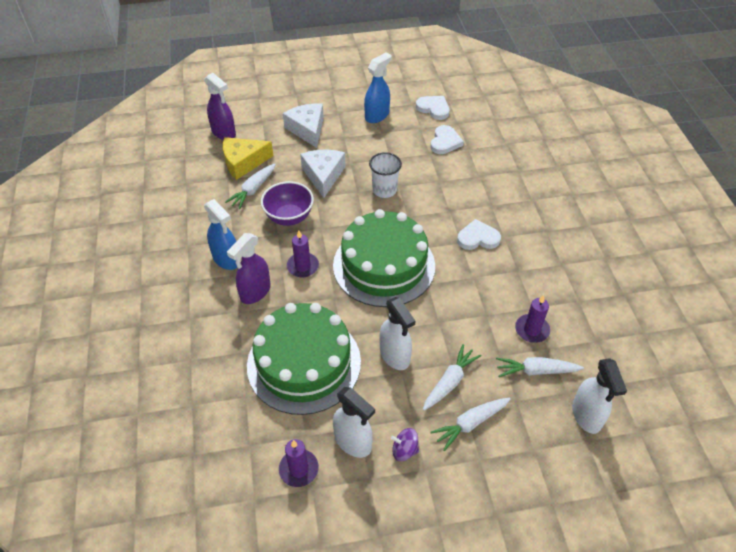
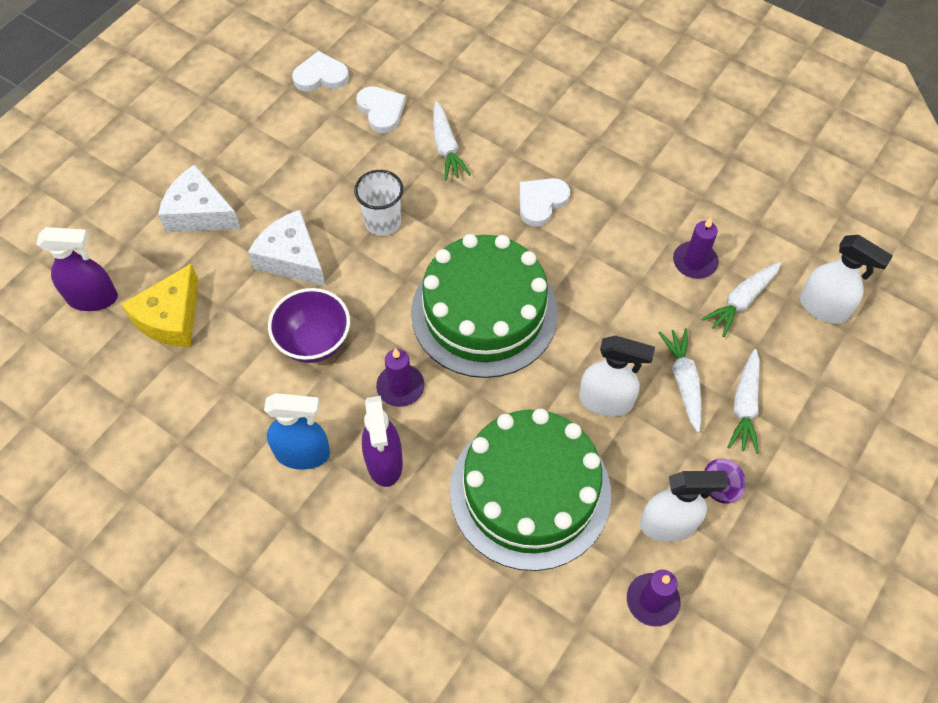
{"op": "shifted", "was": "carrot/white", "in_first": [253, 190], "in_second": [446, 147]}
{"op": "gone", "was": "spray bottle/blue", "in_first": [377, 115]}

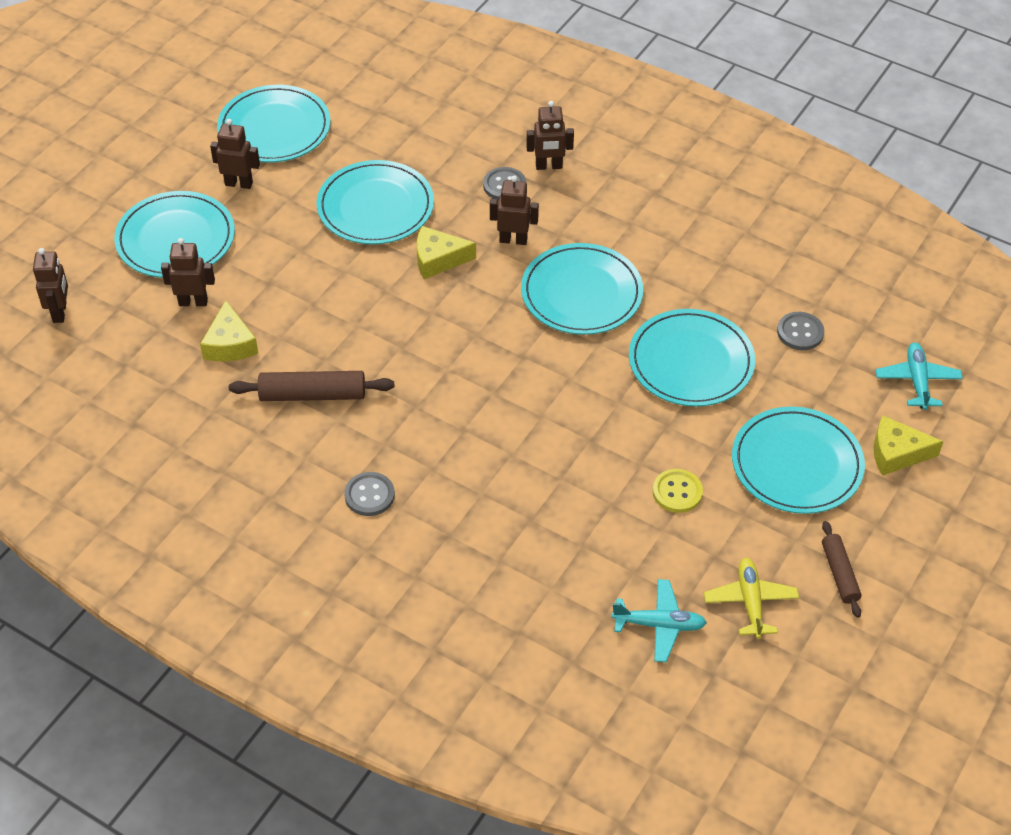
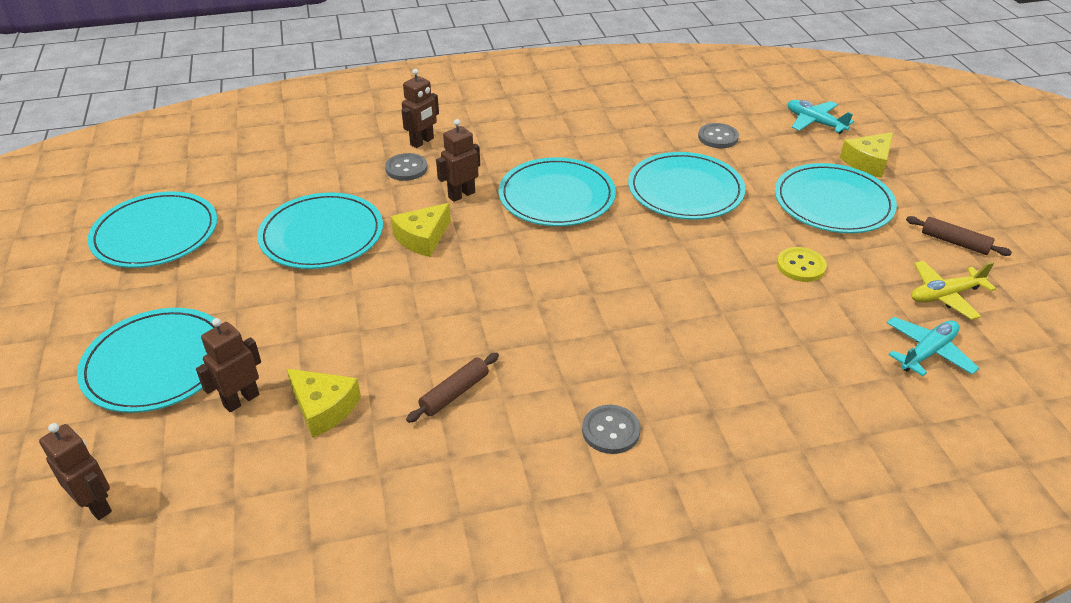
{"op": "scaled", "was": "rolling pin/brown", "in_first": [312, 395], "in_second": [454, 393], "ratio": 0.64}
{"op": "rotated", "was": "plane/yellow", "in_first": [750, 602], "in_second": [945, 295], "clockwise": -60}
{"op": "gone", "was": "robot/brown", "in_first": [239, 183]}

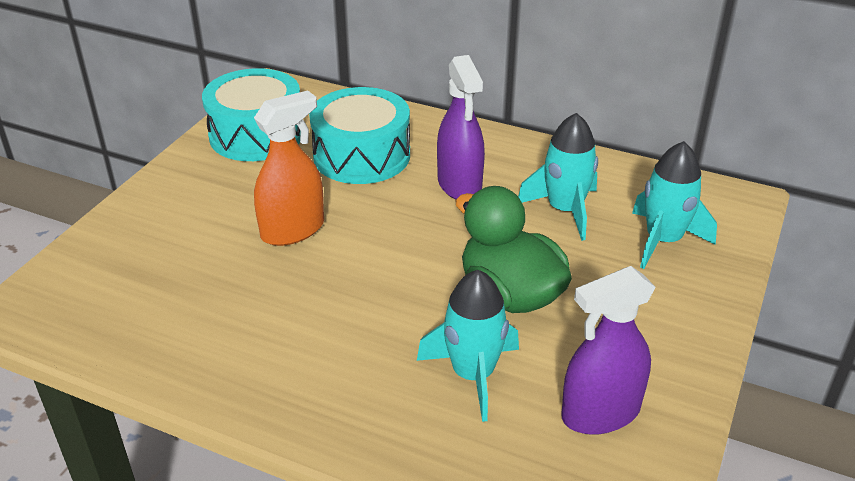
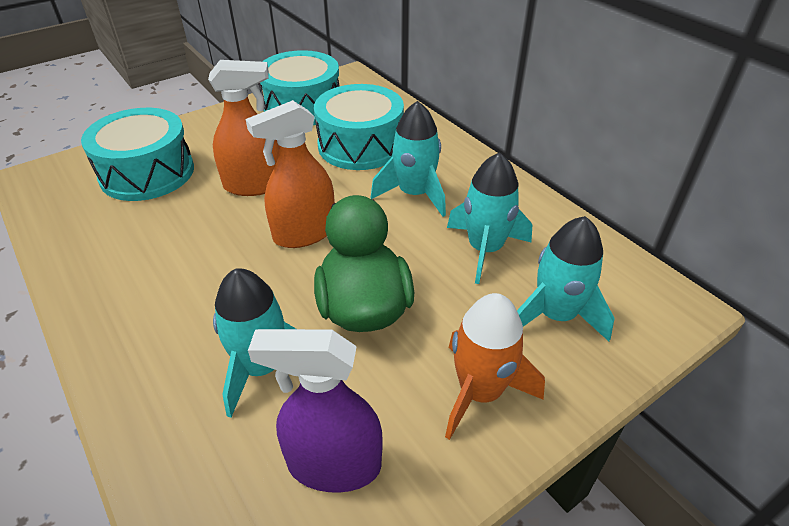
{"op": "new", "now": "drum/turquoise", "in_second": [147, 173]}
{"op": "new", "now": "spray bottle/orange", "in_second": [304, 233]}
{"op": "swapped", "was": "spray bottle/purple", "now": "rocket/turquoise", "in_first": [459, 184], "in_second": [414, 194]}
{"op": "new", "now": "rocket/orange", "in_second": [480, 392]}

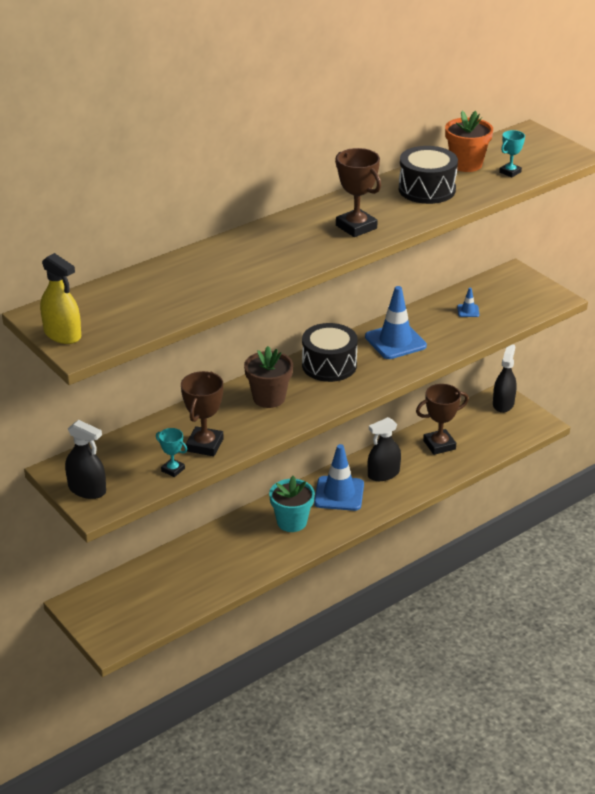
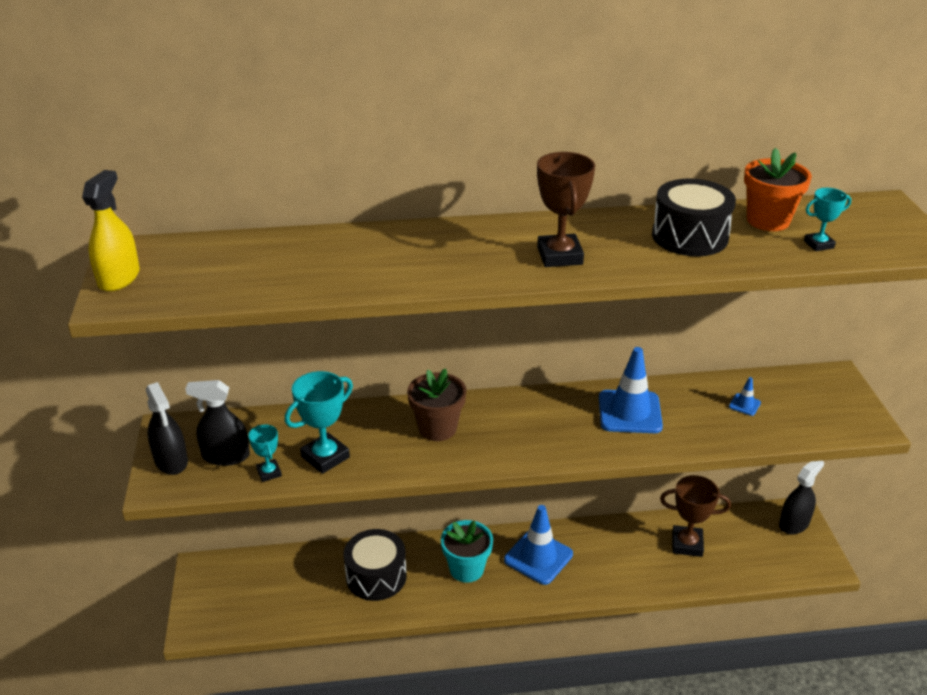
{"op": "rotated", "was": "spray bottle/yellow", "in_first": [62, 334], "in_second": [119, 278], "clockwise": -150}
{"op": "shifted", "was": "spray bottle/black", "in_first": [383, 474], "in_second": [226, 456]}
{"op": "repainted", "was": "trophy/brown", "now": "trophy/turquoise", "in_first": [205, 445], "in_second": [325, 457]}
{"op": "shifted", "was": "drum/black", "in_first": [329, 365], "in_second": [376, 576]}

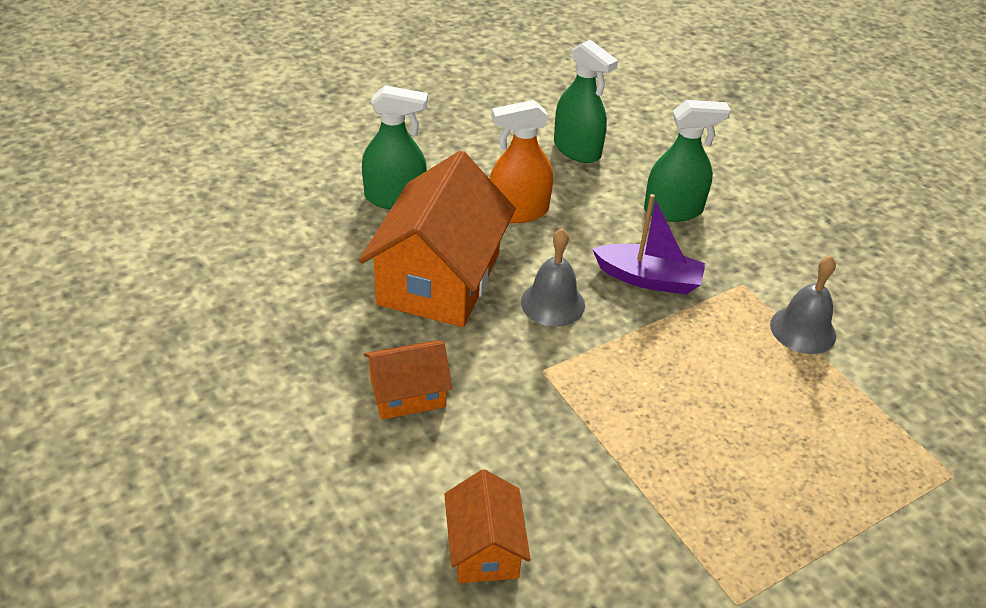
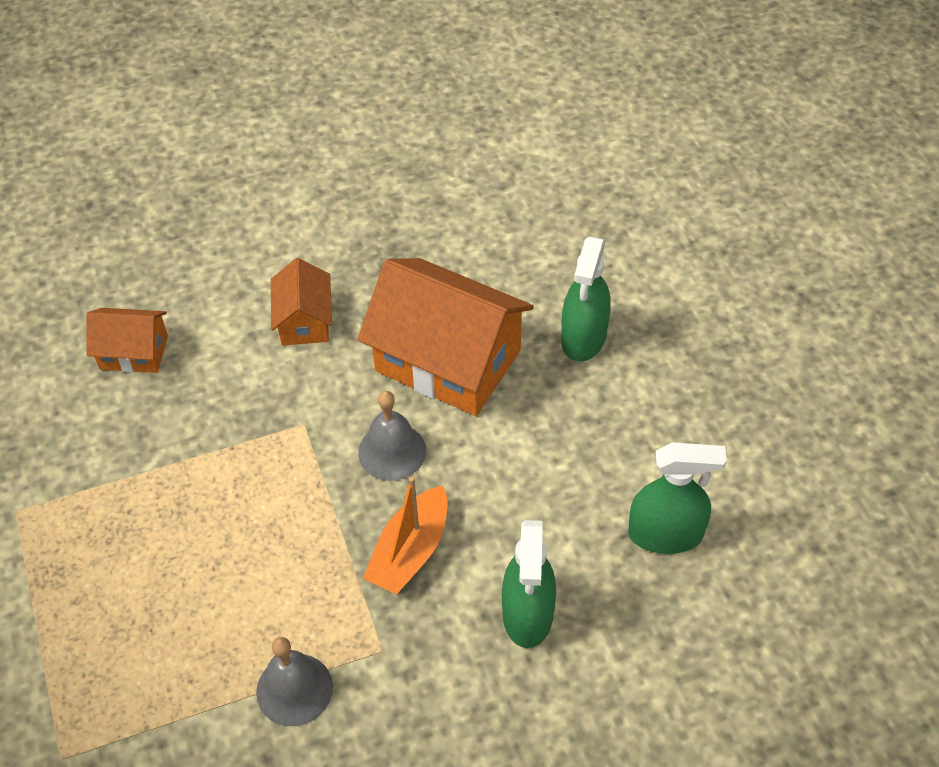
{"op": "repainted", "was": "boat/purple", "now": "boat/orange", "in_first": [648, 279], "in_second": [410, 551]}
{"op": "rotated", "was": "spray bottle/green", "in_first": [577, 149], "in_second": [665, 534], "clockwise": -150}
{"op": "gone", "was": "spray bottle/orange", "in_first": [518, 211]}

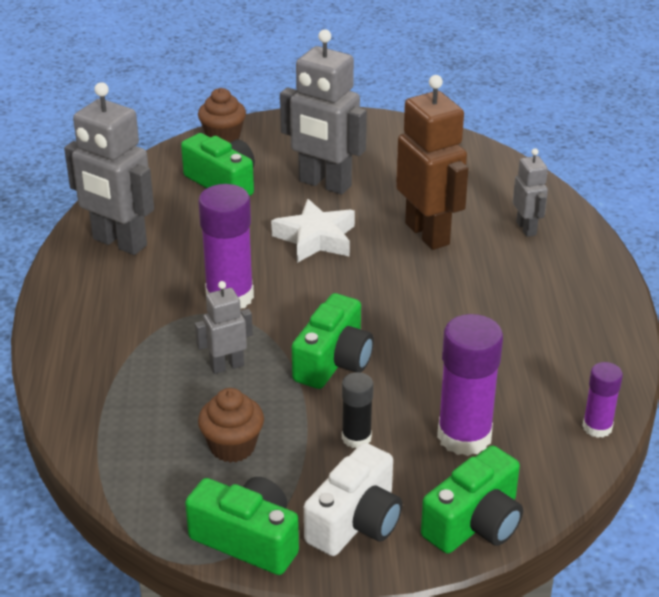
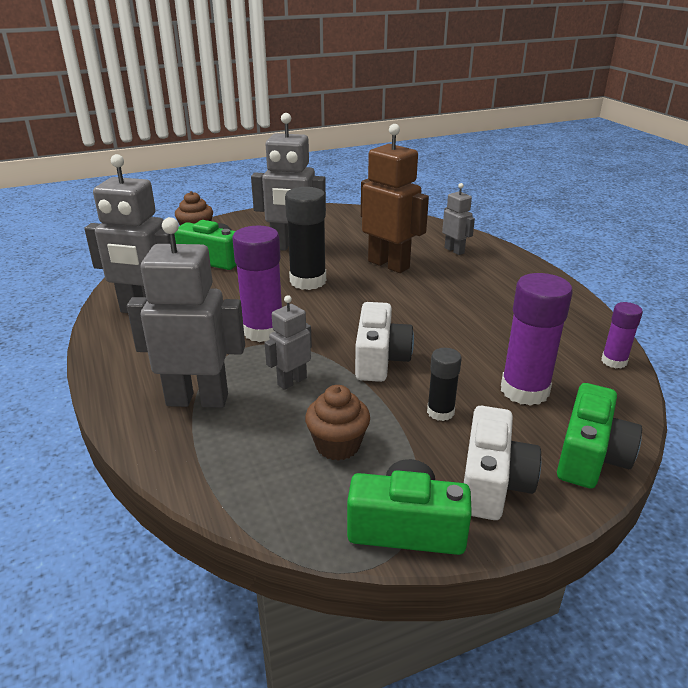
{"op": "new", "now": "robot/grey", "in_second": [197, 400]}
{"op": "swapped", "was": "star/white", "now": "glue stick/black", "in_first": [316, 238], "in_second": [308, 281]}
{"op": "repainted", "was": "camera/green", "now": "camera/white", "in_first": [333, 361], "in_second": [380, 359]}

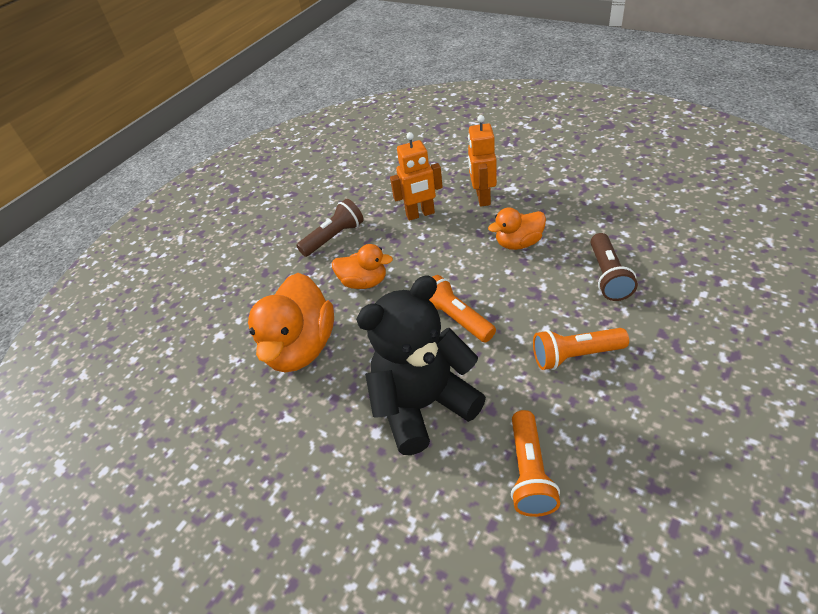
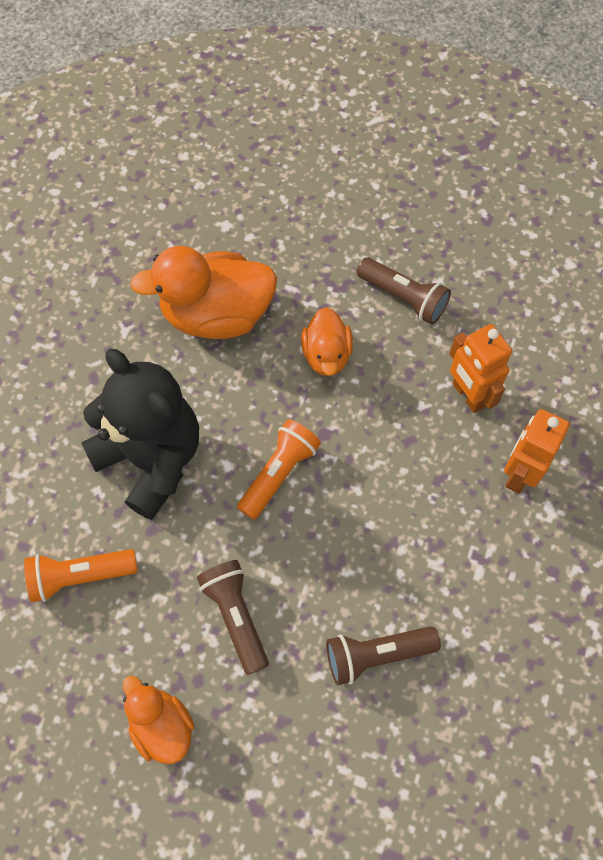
{"op": "shifted", "was": "duck/orange", "in_first": [518, 243], "in_second": [162, 726]}
{"op": "repainted", "was": "flashlight/orange", "now": "flashlight/brown", "in_first": [575, 355], "in_second": [236, 616]}
{"op": "rotated", "was": "robot/orange", "in_first": [482, 198], "in_second": [519, 473], "clockwise": -45}

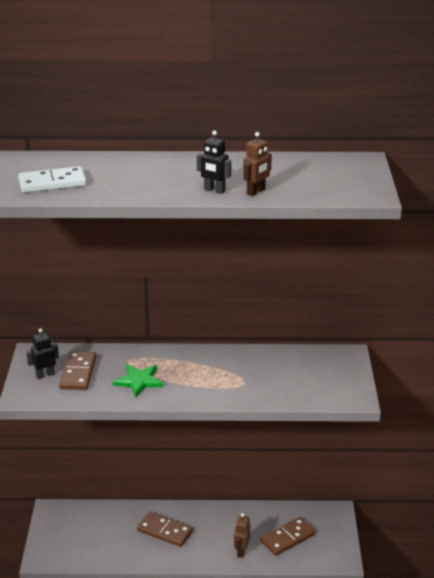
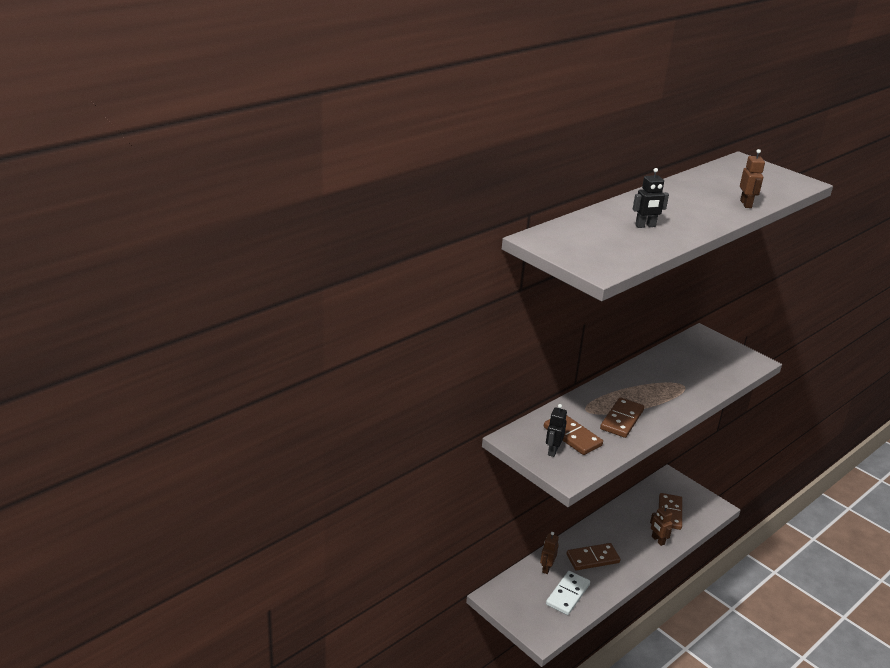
{"op": "new", "now": "robot/brown", "in_second": [546, 568]}
{"op": "shifted", "was": "domino/white", "in_first": [52, 183], "in_second": [568, 594]}
{"op": "swapped", "was": "star/green", "now": "domino/brown", "in_first": [138, 381], "in_second": [621, 420]}
{"op": "shifted", "was": "robot/black", "in_first": [214, 190], "in_second": [645, 226]}

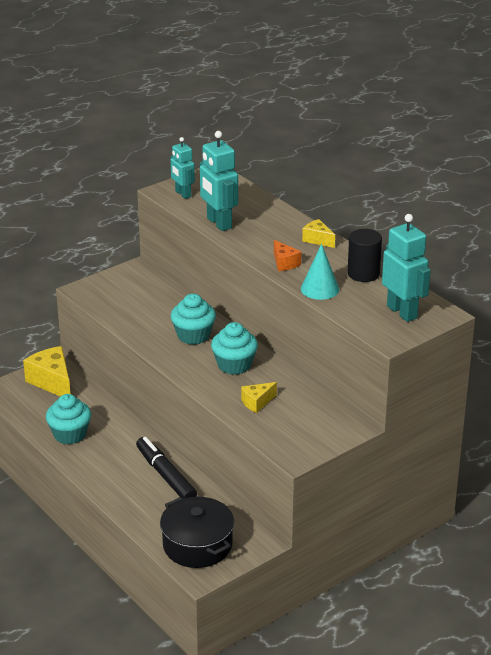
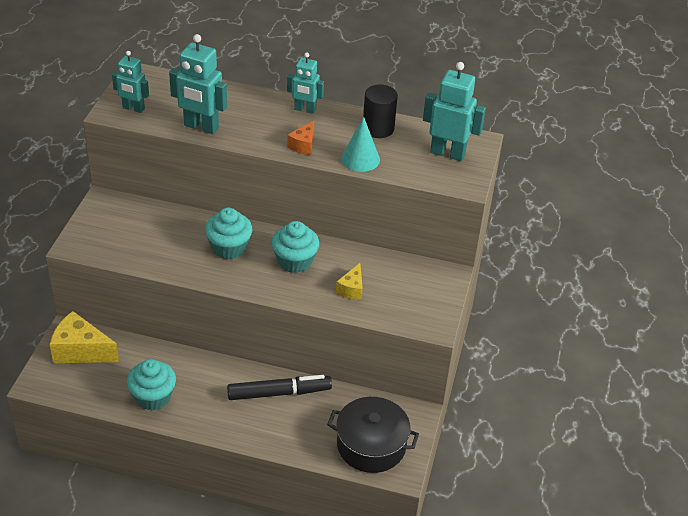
{"op": "rotated", "was": "marker/black", "in_first": [165, 475], "in_second": [279, 393], "clockwise": 150}
{"op": "swapped", "was": "cheese/yellow", "now": "robot/turquoise", "in_first": [317, 240], "in_second": [305, 110]}
{"op": "rotated", "was": "cheese/orange", "in_first": [284, 263], "in_second": [303, 145], "clockwise": 90}

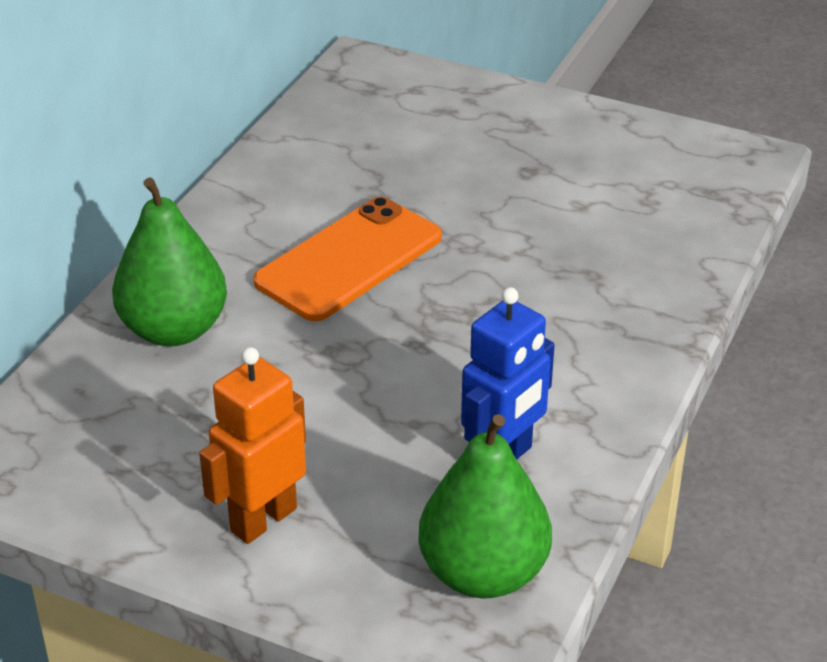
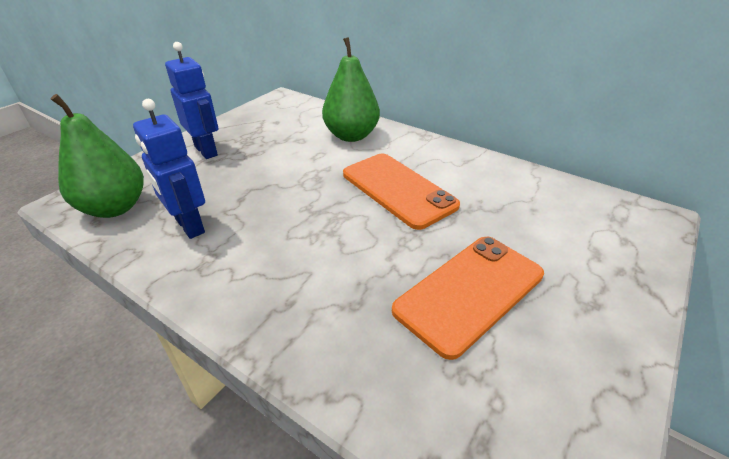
{"op": "repainted", "was": "robot/orange", "now": "robot/blue", "in_first": [263, 519], "in_second": [206, 151]}
{"op": "new", "now": "phone/orange", "in_second": [470, 292]}

